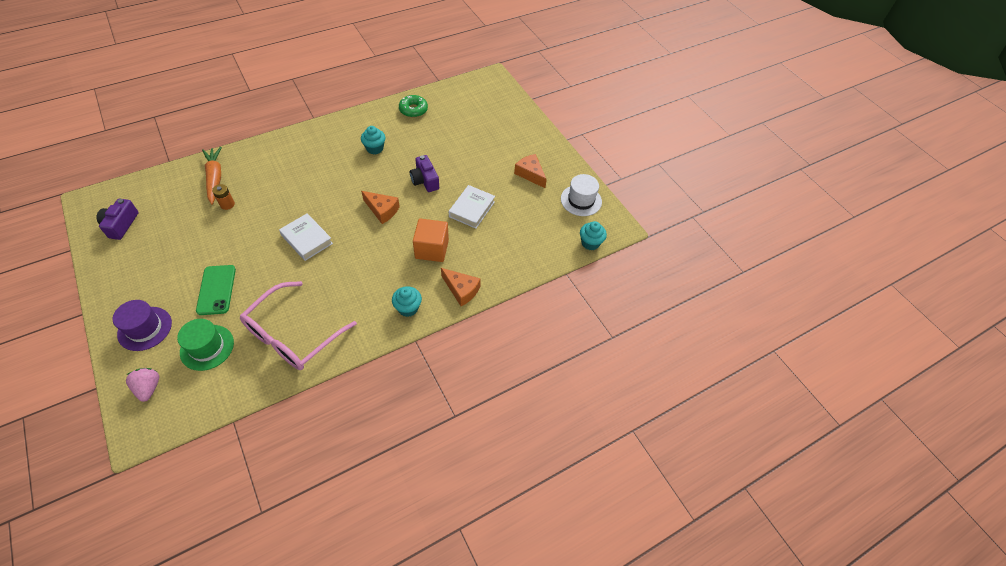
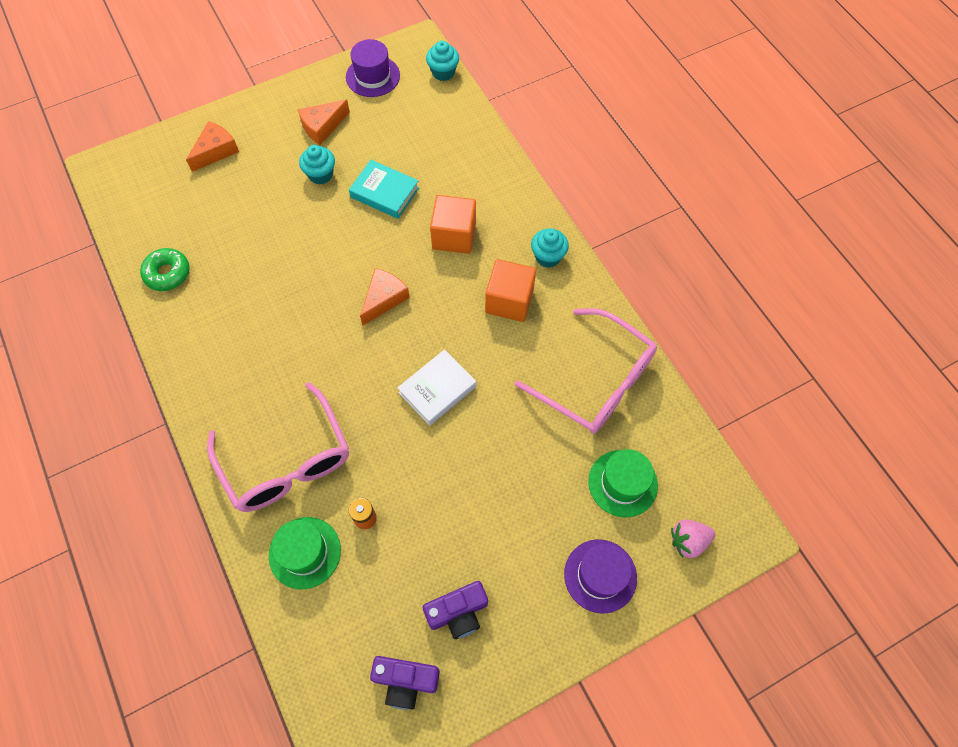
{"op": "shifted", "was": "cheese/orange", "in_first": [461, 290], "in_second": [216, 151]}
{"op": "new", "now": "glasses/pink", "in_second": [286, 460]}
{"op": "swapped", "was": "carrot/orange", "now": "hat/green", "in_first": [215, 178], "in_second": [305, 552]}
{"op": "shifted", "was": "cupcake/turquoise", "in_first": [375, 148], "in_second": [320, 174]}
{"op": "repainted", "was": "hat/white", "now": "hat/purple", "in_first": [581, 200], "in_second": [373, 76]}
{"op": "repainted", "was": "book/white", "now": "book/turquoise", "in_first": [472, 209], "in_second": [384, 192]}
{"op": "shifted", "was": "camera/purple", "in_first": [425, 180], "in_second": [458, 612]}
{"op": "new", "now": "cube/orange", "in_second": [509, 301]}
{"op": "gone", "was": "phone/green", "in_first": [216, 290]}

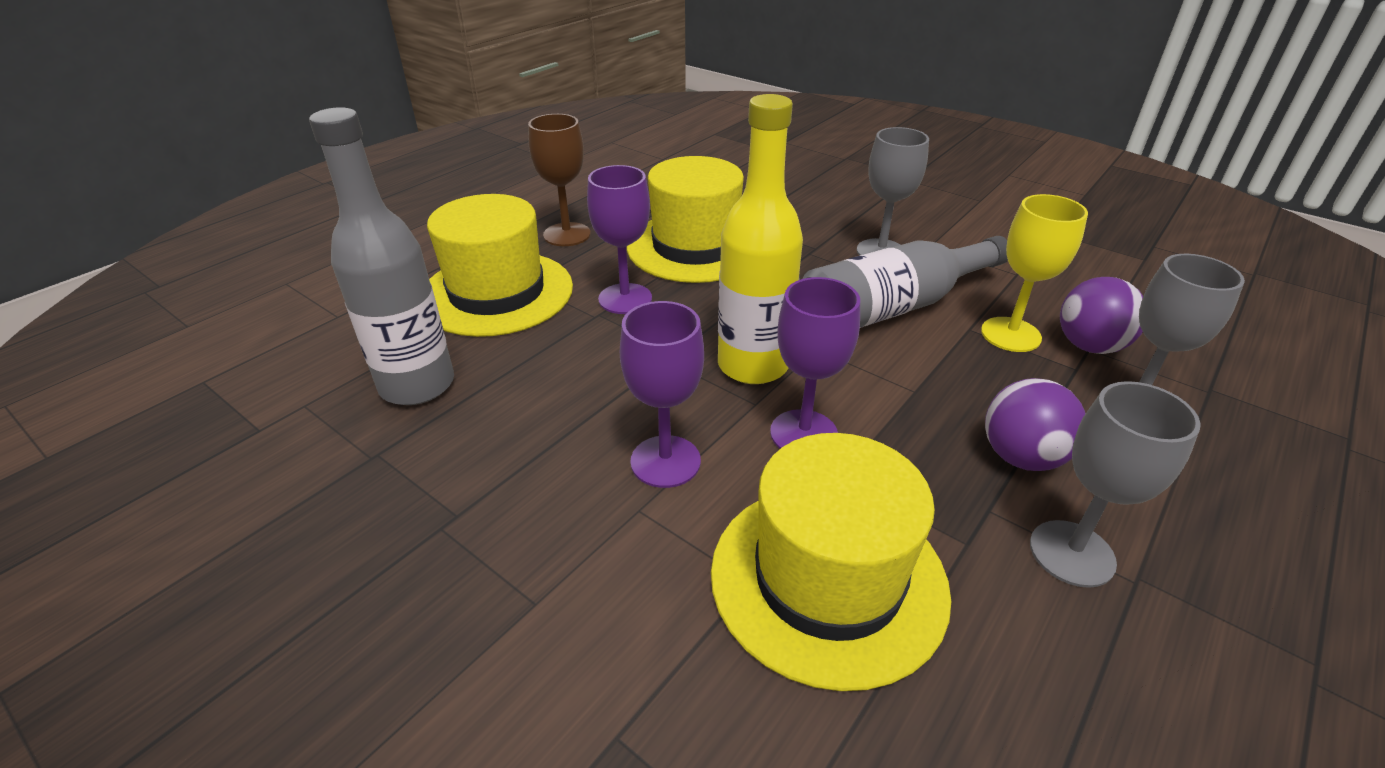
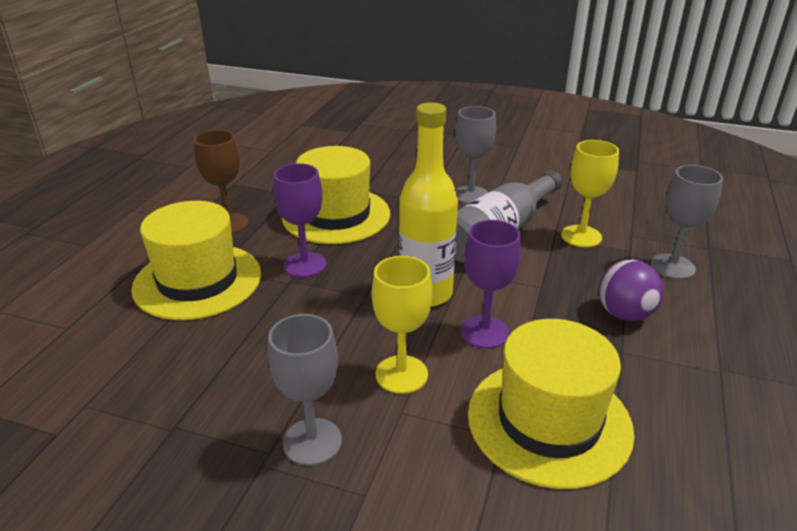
{"op": "shifted", "was": "goblet/grey", "in_first": [1072, 553], "in_second": [312, 441]}
{"op": "repainted", "was": "goblet/purple", "now": "goblet/yellow", "in_first": [665, 461], "in_second": [401, 374]}
{"op": "gone", "was": "bottle/grey", "in_first": [417, 385]}
{"op": "gone", "was": "ball/purple", "in_first": [1089, 346]}

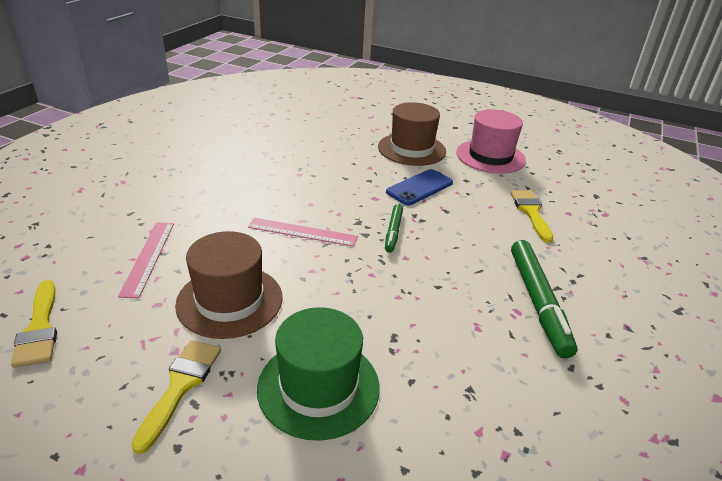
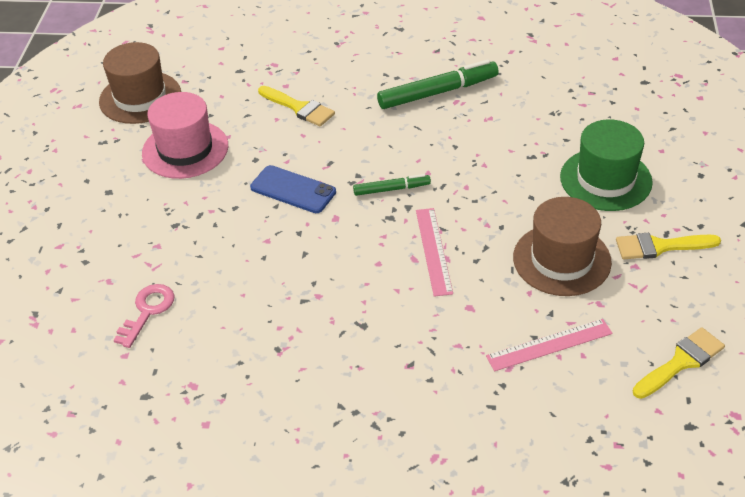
{"op": "shifted", "was": "hat/brown", "in_first": [411, 149], "in_second": [140, 97]}
{"op": "new", "now": "key/pink", "in_second": [148, 311]}
{"op": "rotated", "was": "brush/yellow", "in_first": [531, 212], "in_second": [299, 108], "clockwise": -120}

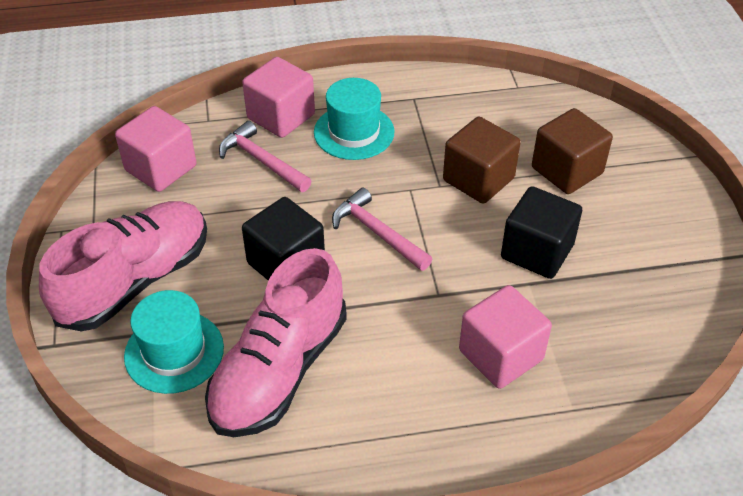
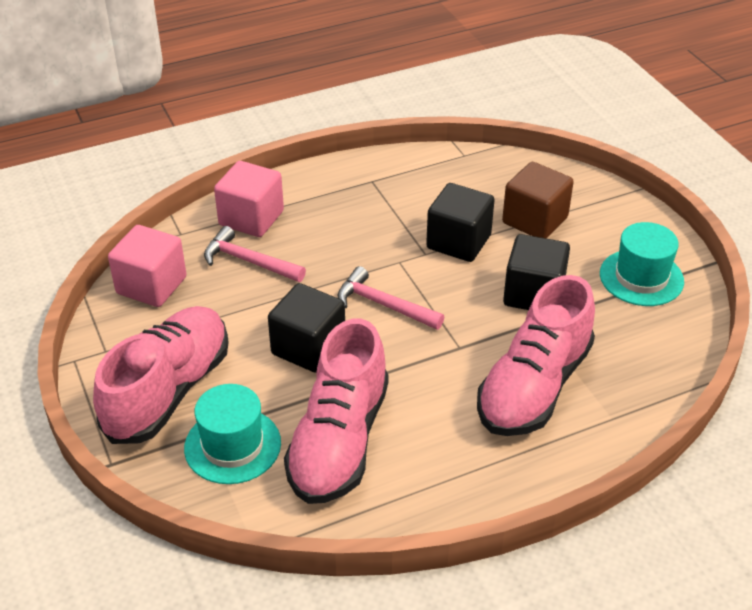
{"op": "repainted", "was": "cube/brown", "now": "cube/black", "in_first": [478, 179], "in_second": [458, 242]}
{"op": "swapped", "was": "cube/pink", "now": "shoe/pink", "in_first": [500, 355], "in_second": [534, 387]}
{"op": "shifted", "was": "hat/turquoise", "in_first": [354, 132], "in_second": [641, 277]}

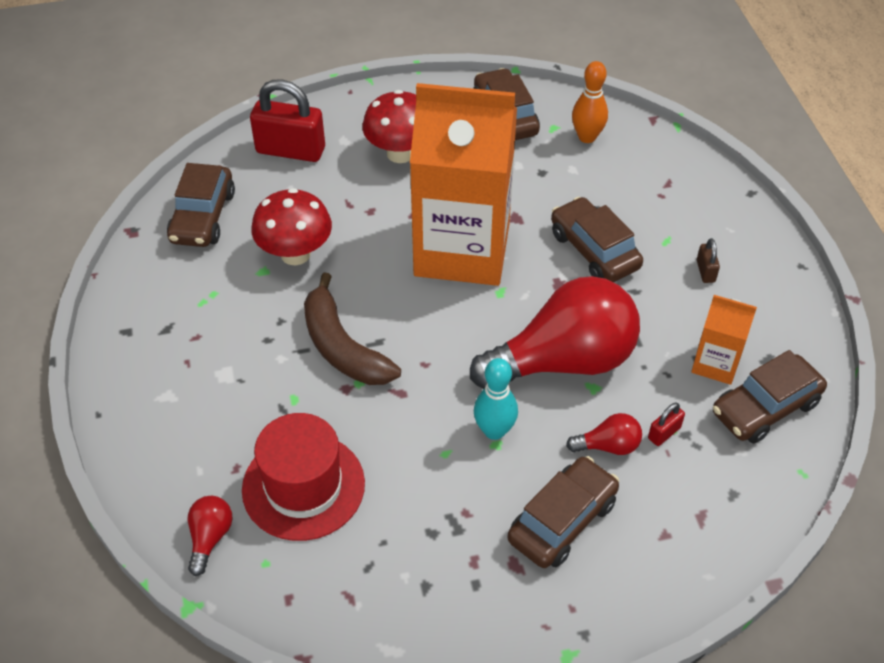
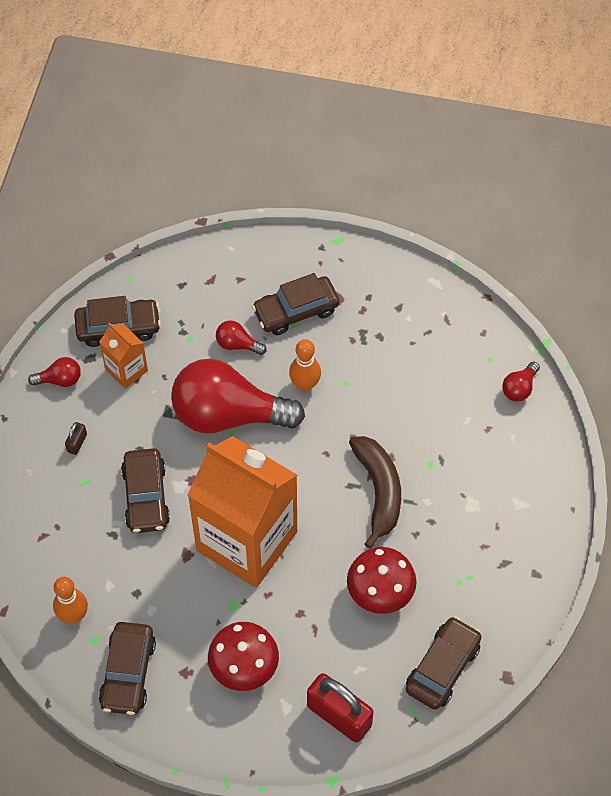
{"op": "new", "now": "light bulb/red", "in_second": [60, 380]}
{"op": "repainted", "was": "bowling pin/turquoise", "now": "bowling pin/orange", "in_first": [494, 430], "in_second": [305, 384]}
{"op": "gone", "was": "hat/red", "in_first": [303, 486]}
{"op": "gone", "was": "padlock/red", "in_first": [664, 433]}

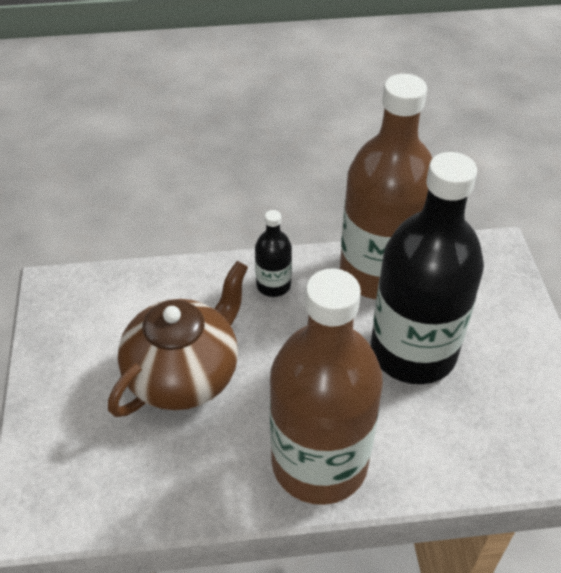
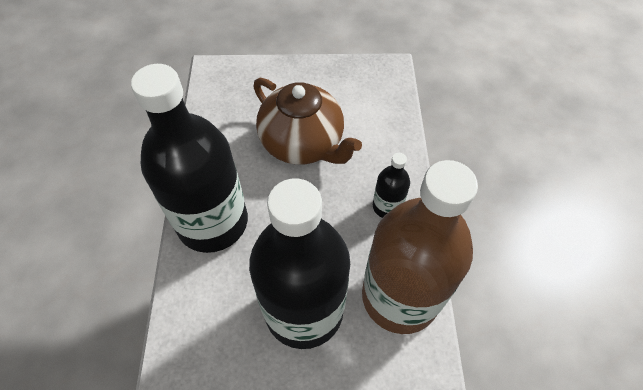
{"op": "repainted", "was": "bottle/brown", "now": "bottle/black", "in_first": [319, 463], "in_second": [212, 222]}

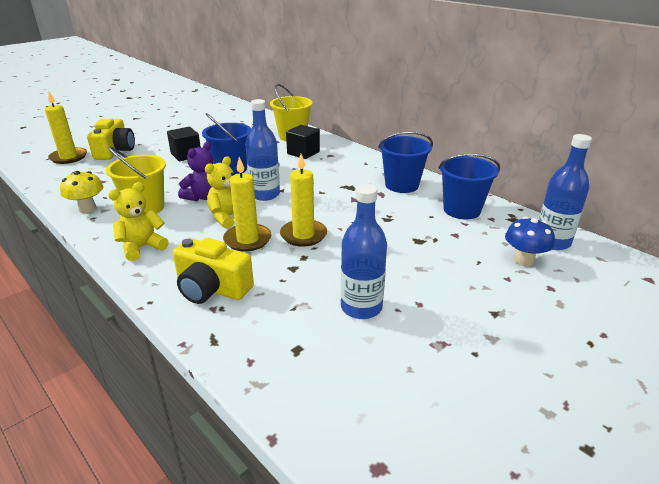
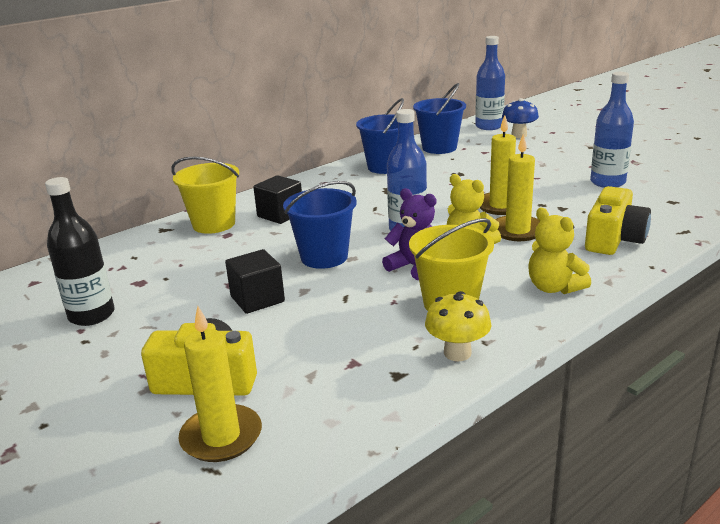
{"op": "new", "now": "bottle/black", "in_second": [92, 315]}

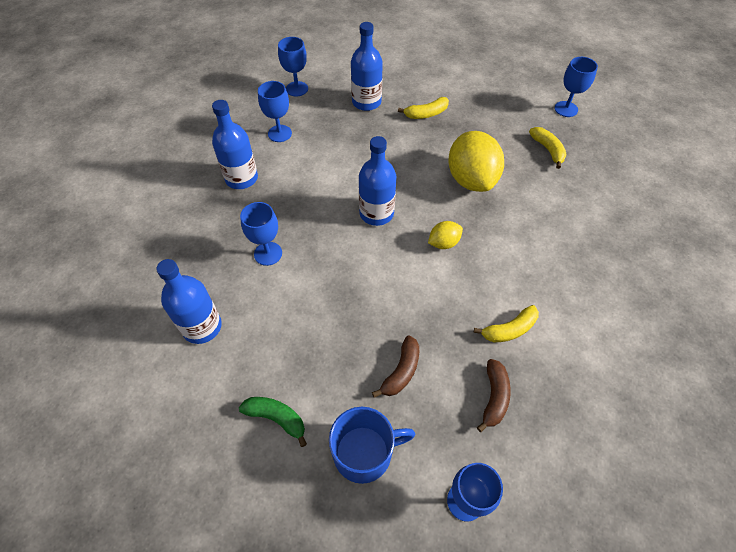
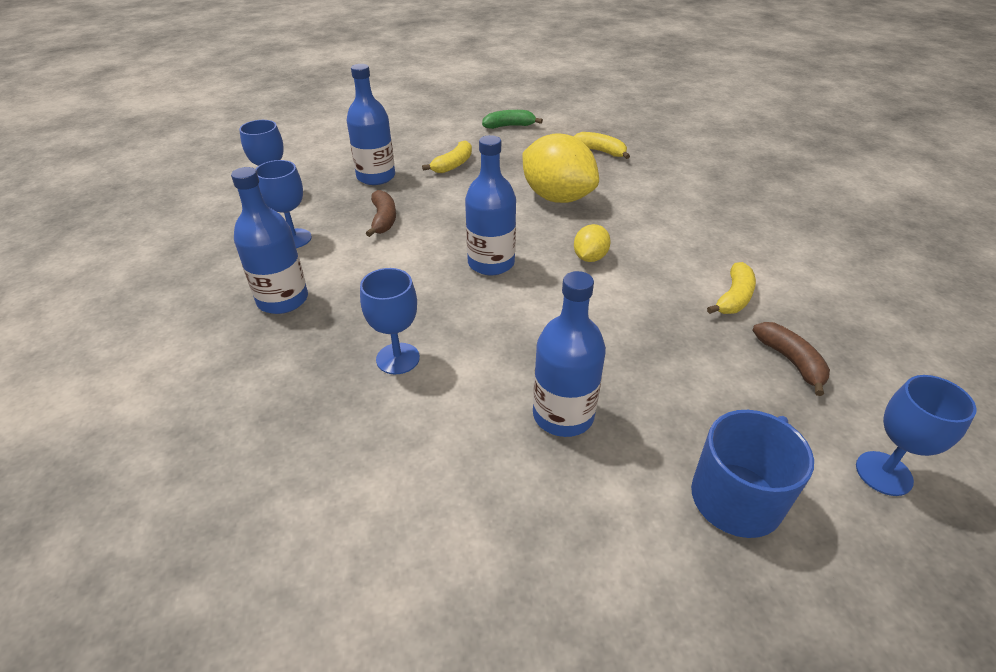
{"op": "shifted", "was": "banana/brown", "in_first": [401, 371], "in_second": [383, 220]}
{"op": "shifted", "was": "banana/green", "in_first": [277, 418], "in_second": [509, 126]}
{"op": "shifted", "was": "bottle/blue", "in_first": [202, 327], "in_second": [563, 415]}
{"op": "gone", "was": "goblet/blue", "in_first": [566, 109]}

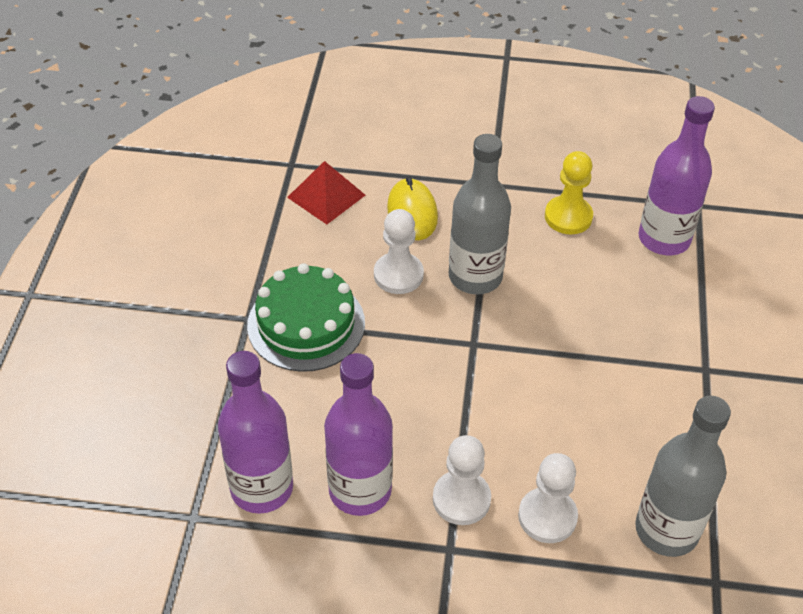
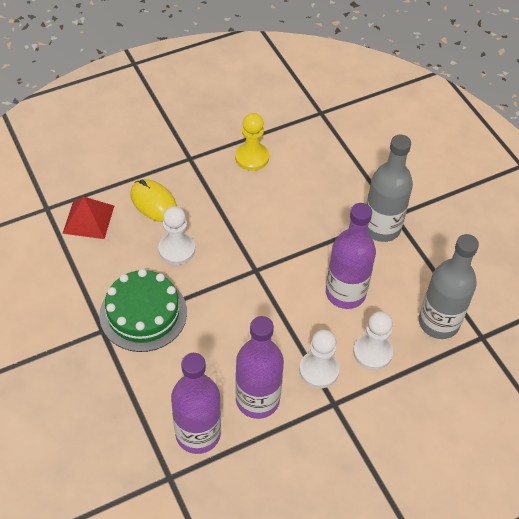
{"op": "shifted", "was": "bottle/purple", "in_first": [664, 239], "in_second": [345, 293]}
{"op": "shifted", "was": "bottle/grey", "in_first": [475, 276], "in_second": [381, 228]}

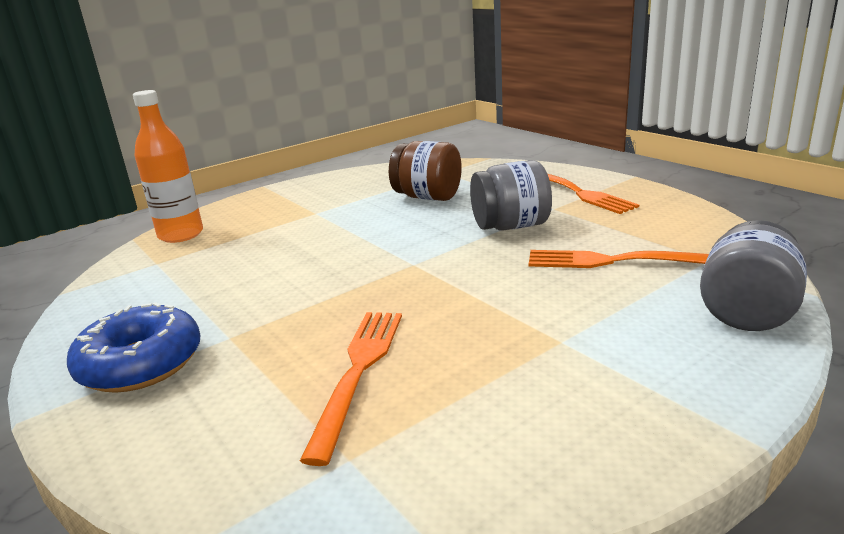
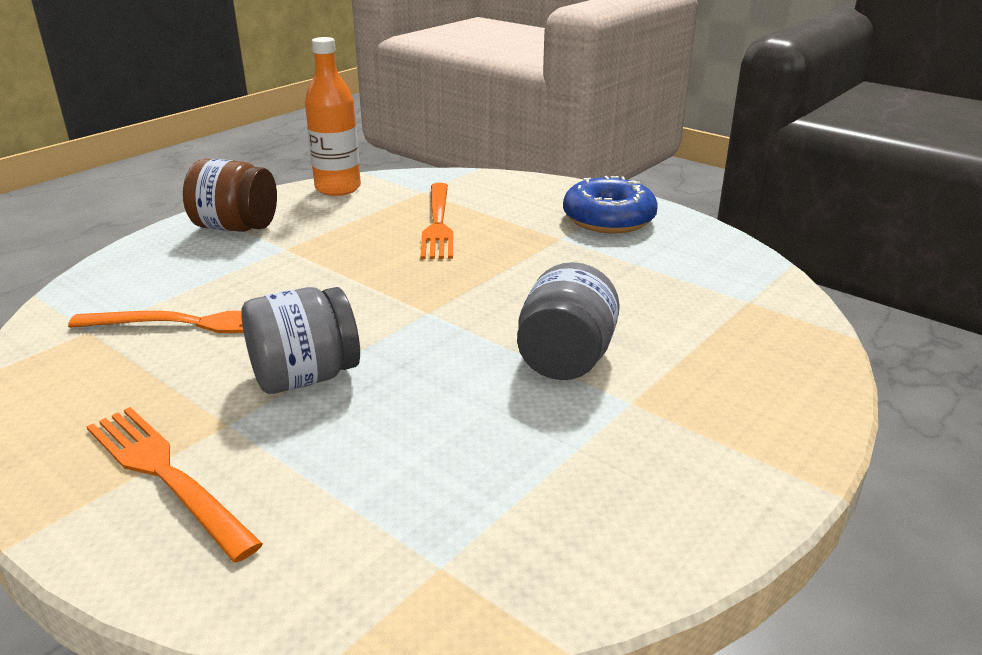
{"op": "shifted", "was": "jar/brown", "in_first": [428, 197], "in_second": [236, 227]}
{"op": "shifted", "was": "bottle/orange", "in_first": [181, 235], "in_second": [338, 188]}
{"op": "shifted", "was": "jar/grey", "in_first": [747, 312], "in_second": [565, 359]}

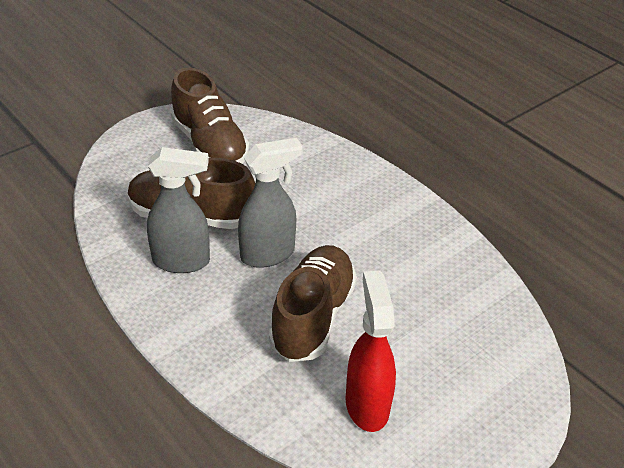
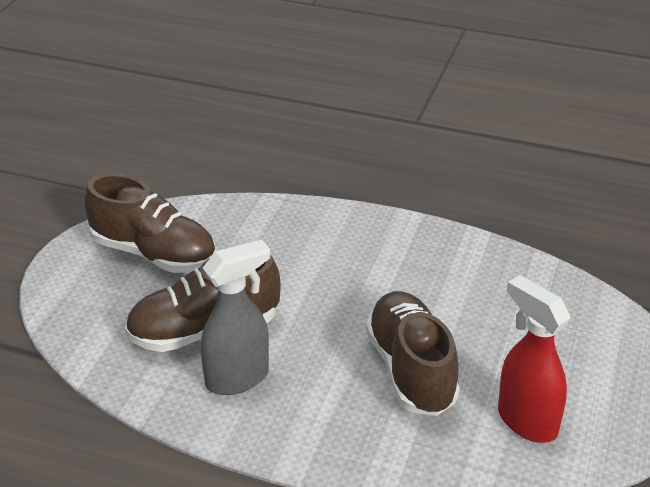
{"op": "gone", "was": "spray bottle/grey", "in_first": [268, 254]}

